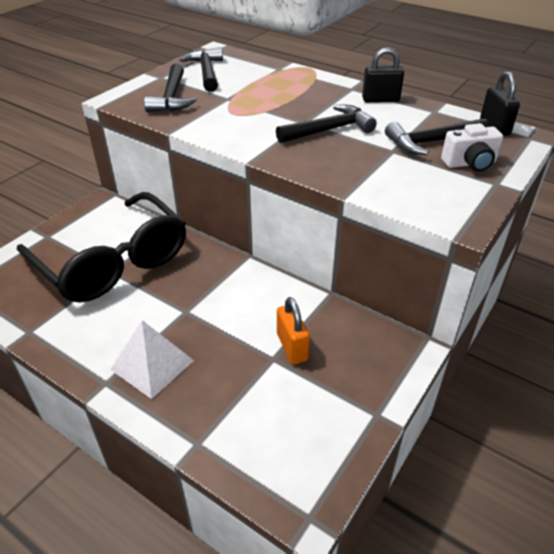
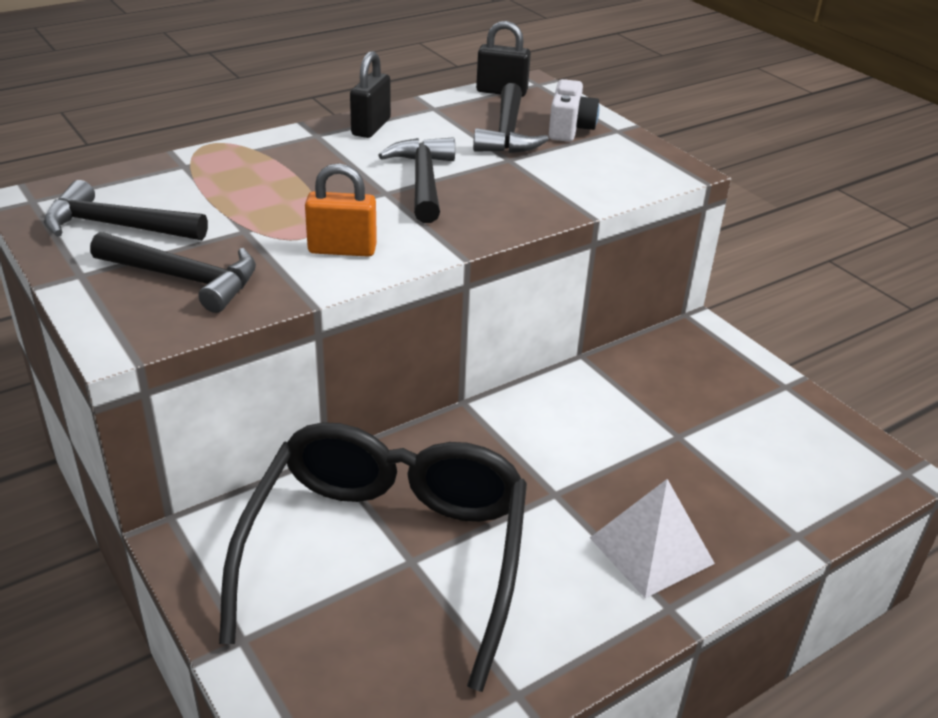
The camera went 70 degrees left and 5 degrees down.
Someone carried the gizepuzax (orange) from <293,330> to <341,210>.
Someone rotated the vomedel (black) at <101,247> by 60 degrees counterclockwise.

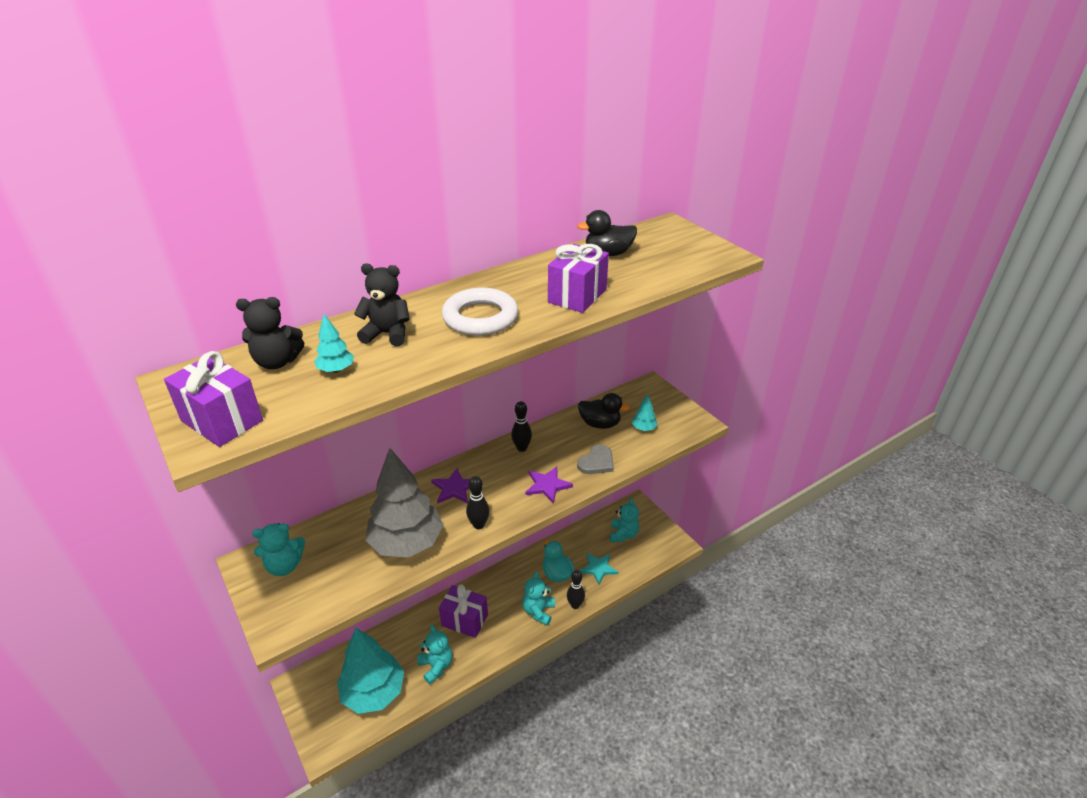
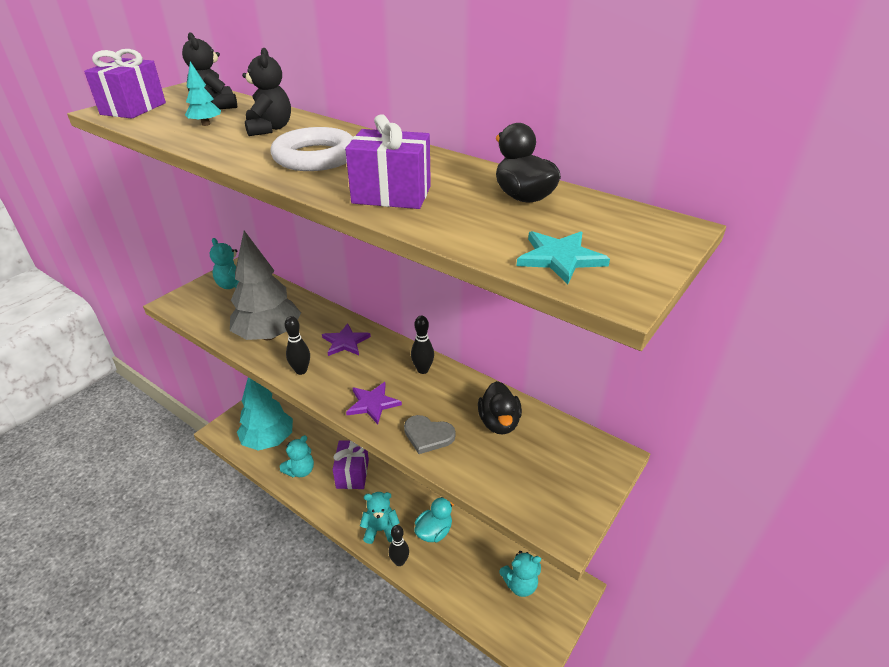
The camera went 70 degrees right and 0 degrees up.
Someone took away the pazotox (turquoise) at <645,412>.
Someone carried the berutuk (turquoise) from <599,568> to <563,257>.

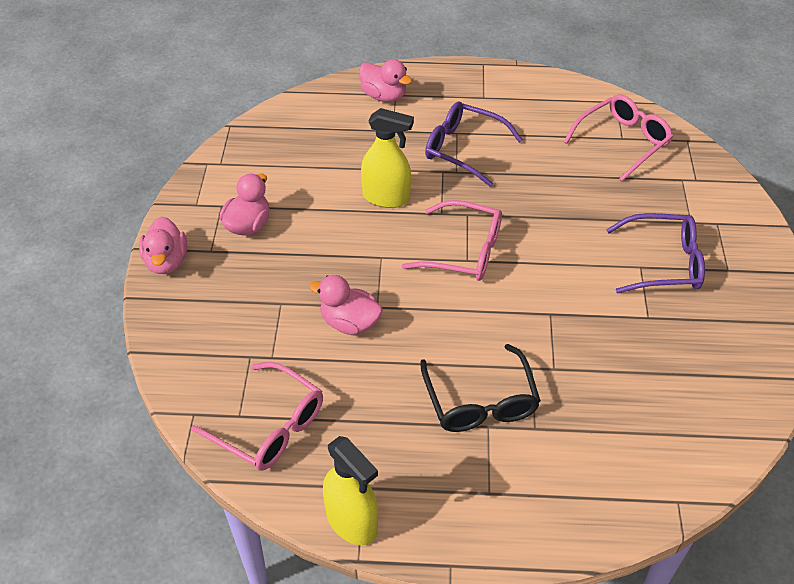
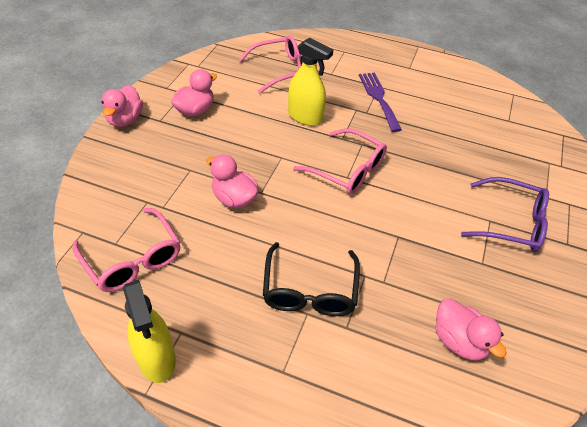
The camera went 15 degrees right and 0 degrees up.
Someone carried the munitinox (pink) from <385,80> to <471,329>.
Someone carried the vomedel (pink) from <618,137> to <270,64>.
Someone swapped the vomedel (purple) at <474,144> for the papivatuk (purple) at <380,102>.

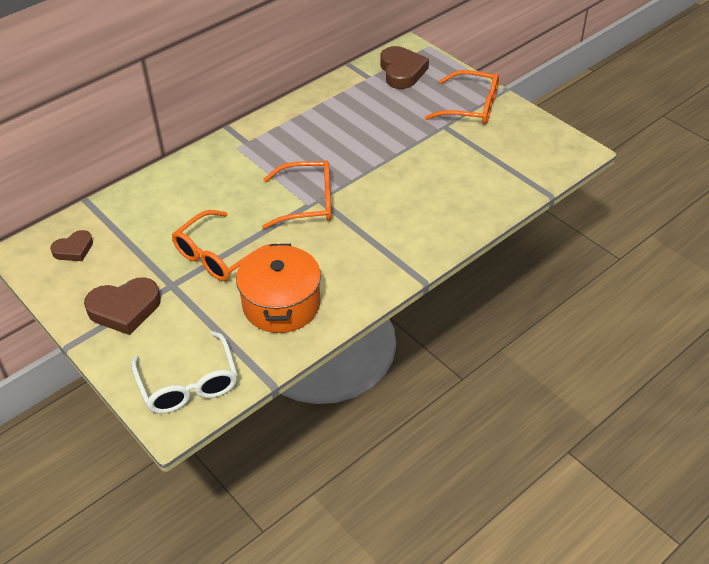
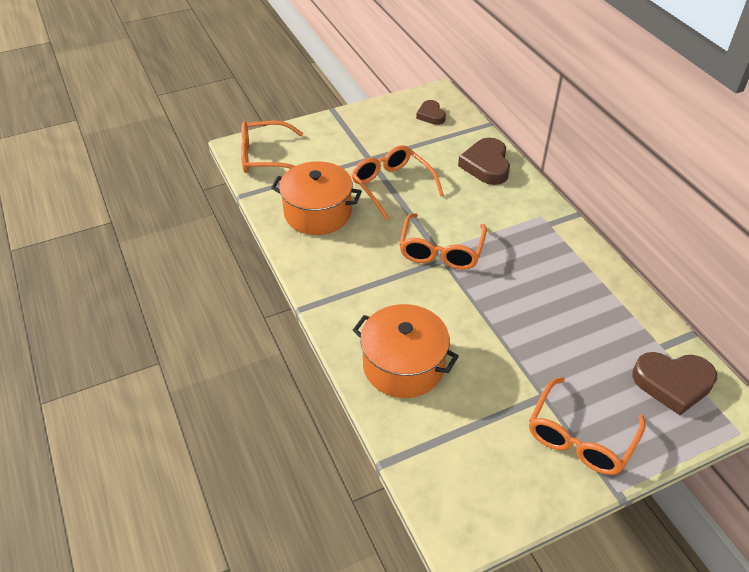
The camera went 105 degrees right and 0 degrees up.
Someone put down the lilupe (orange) at <406,351>.
Someone carried the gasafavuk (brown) from <122,306> to <484,161>.
Someone repainted the vomedel (white) at <184,372>, which became the vomedel (orange) at <272,147>.

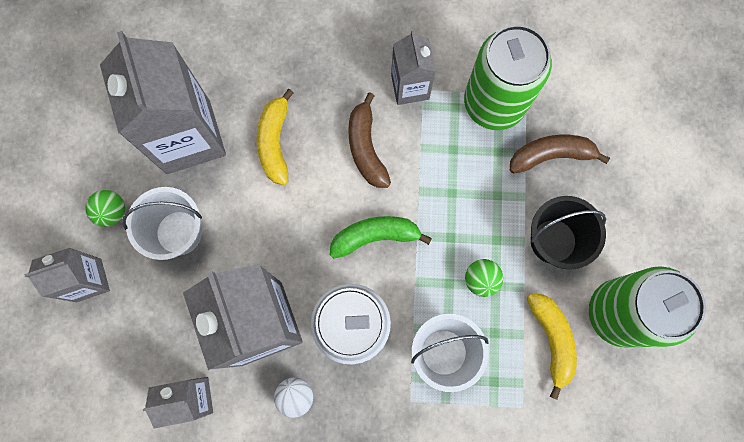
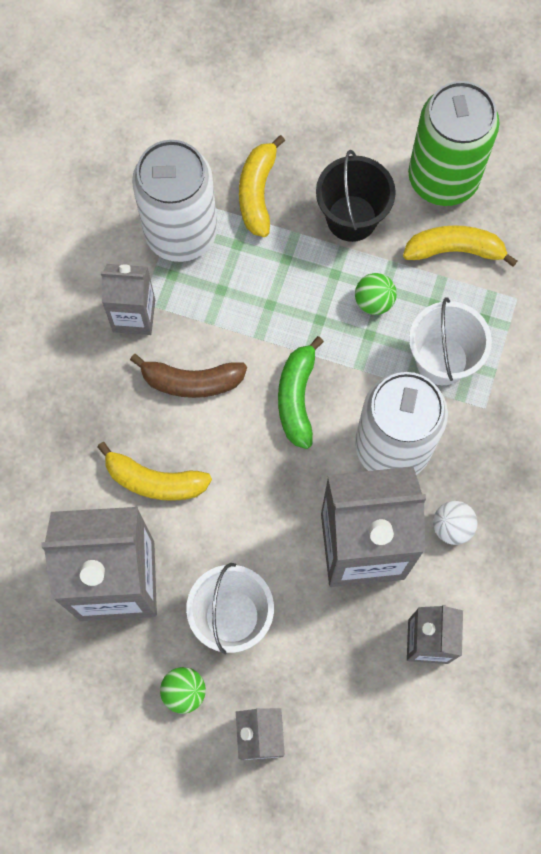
The camera went 75 degrees left and 5 degrees down.
Someone repainted the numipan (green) at <508,77>, which became the numipan (white) at <174,201>.
Someone repainted the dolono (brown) at <560,154>, which became the dolono (yellow) at <262,186>.

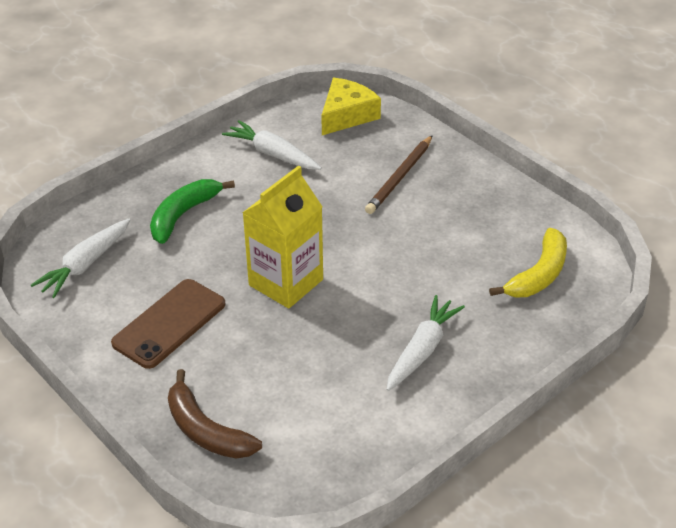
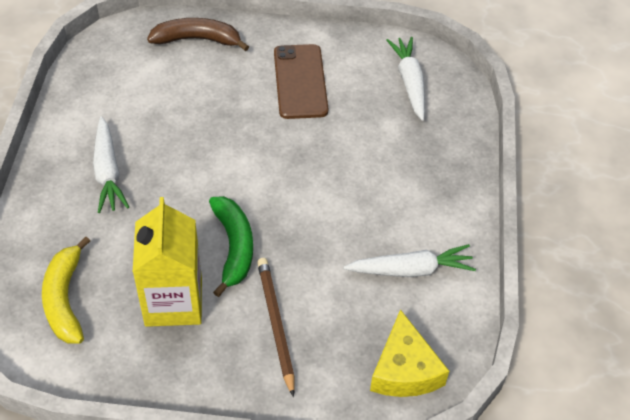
The camera went 135 degrees right and 10 degrees up.
Someone carried the dolono (green) from <192,211> to <231,246>.
Someone carried the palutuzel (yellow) from <282,237> to <167,262>.

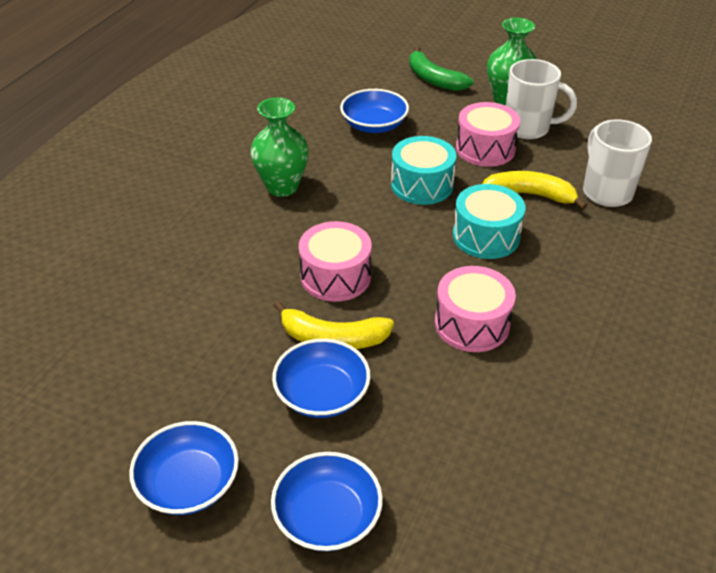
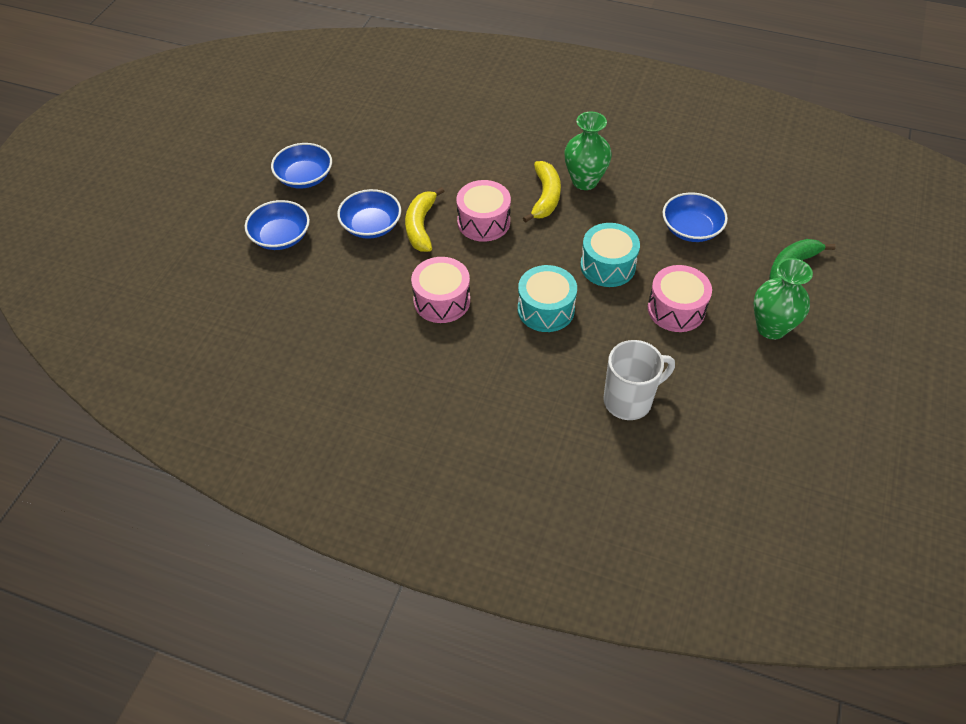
The camera went 85 degrees right and 10 degrees up.
Someone took away the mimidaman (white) at <541,99>.
Someone carried the dolono (yellow) from <535,190> to <542,192>.

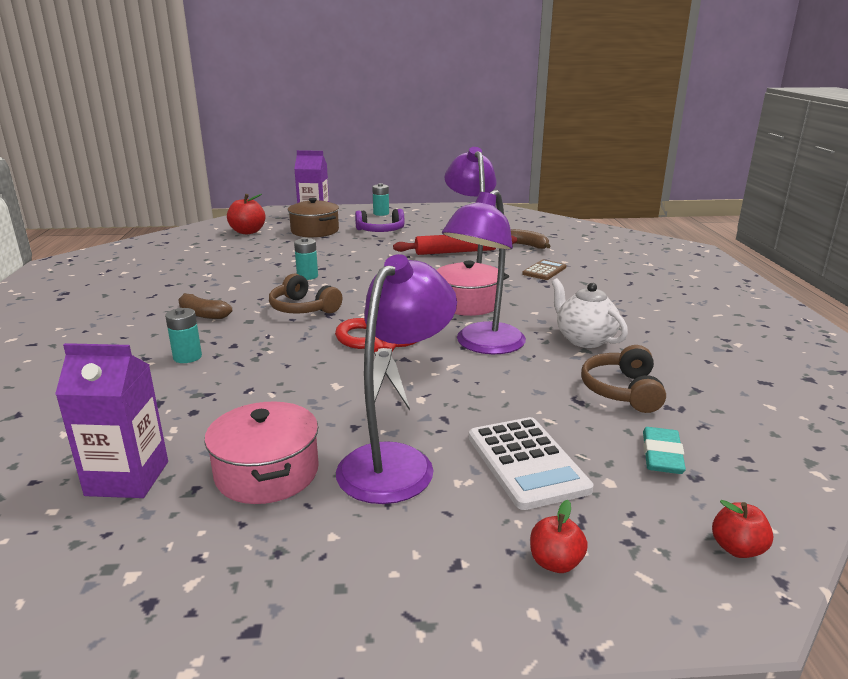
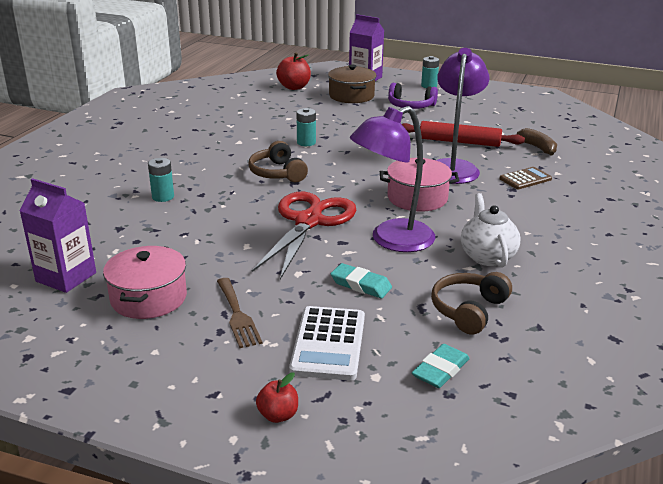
The camera went 25 degrees right and 5 degrees up.
Someone took away the dolono (brown) at <205,306>.
Someone took away the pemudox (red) at <742,529>.
Someone put down the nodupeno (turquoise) at <361,280>.
Someone swapped the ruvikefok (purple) at <396,379> for the papivatuk (brown) at <240,313>.

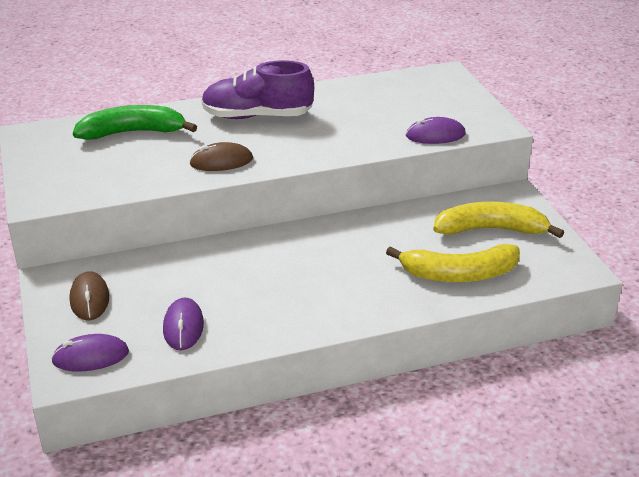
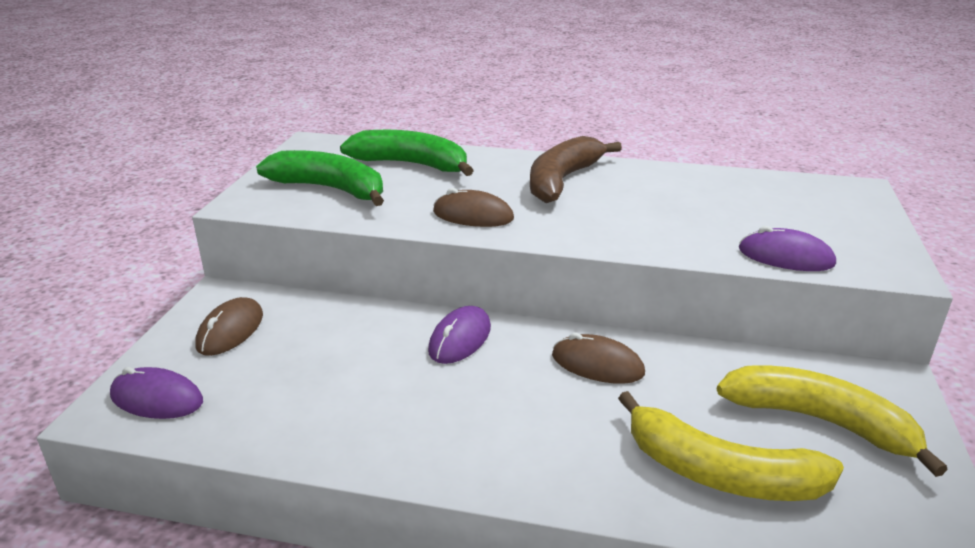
The camera went 30 degrees right and 5 degrees down.
Someone put down the dolono (green) at <320,178>.
Someone put down the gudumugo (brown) at <598,358>.
Someone carried the gudumugo (purple) from <183,324> to <459,335>.
Someone swapped the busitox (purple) at <257,89> for the dolono (brown) at <576,169>.

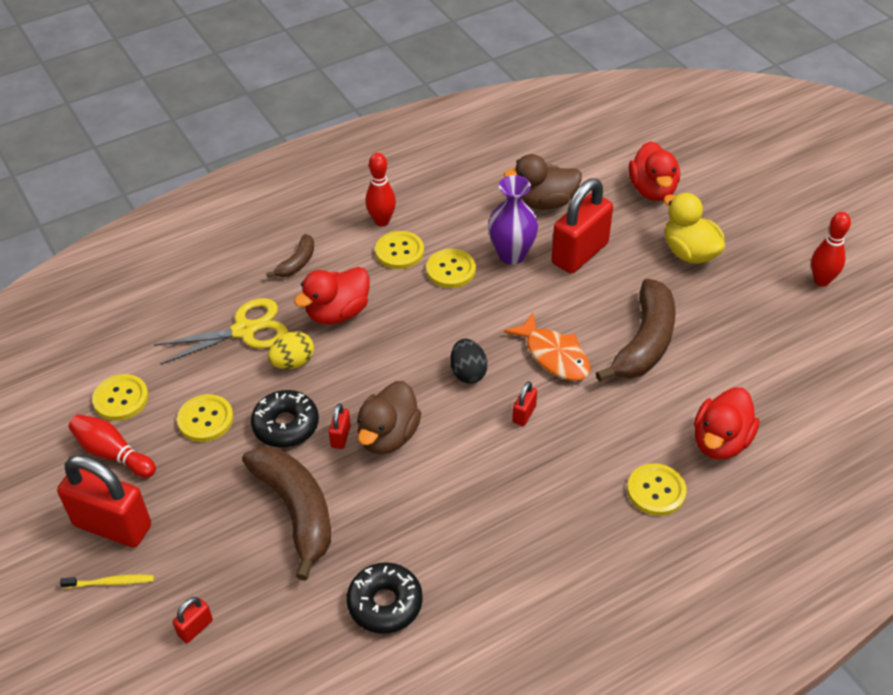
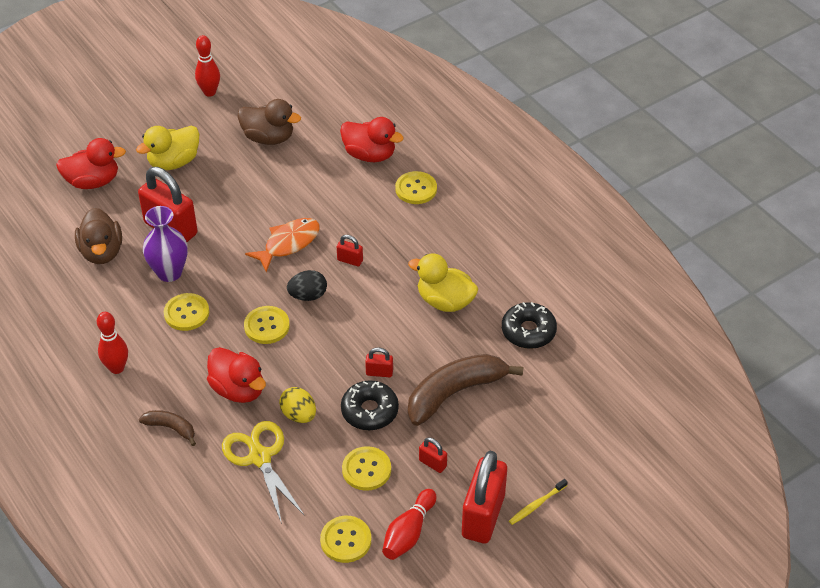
The camera went 95 degrees left and 0 degrees up.
Someone took away the dolono (brown) at <636,330>.
Someone put down the munitinox (yellow) at <443,283>.
Someone carried the gizepuzax (red) from <193,620> to <433,455>.
Someone carried the munitinox (brown) from <389,418> to <269,122>.
Someone carried the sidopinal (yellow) from <399,250> to <267,325>.
Someone rotated the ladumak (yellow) at <107,581> by 120 degrees counterclockwise.

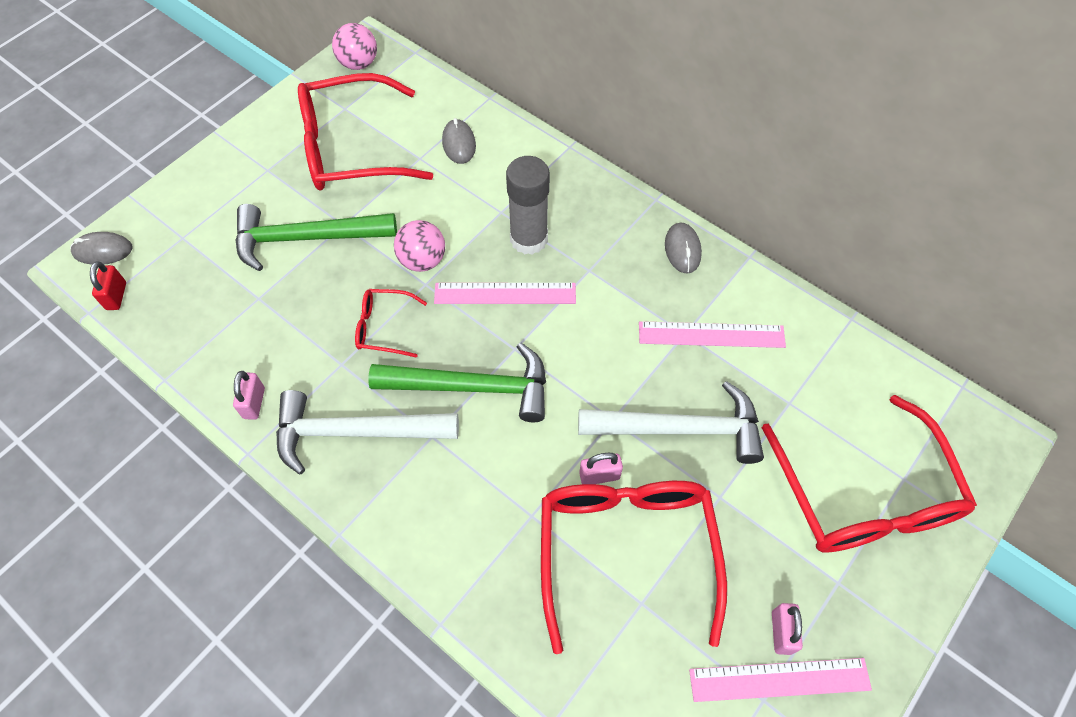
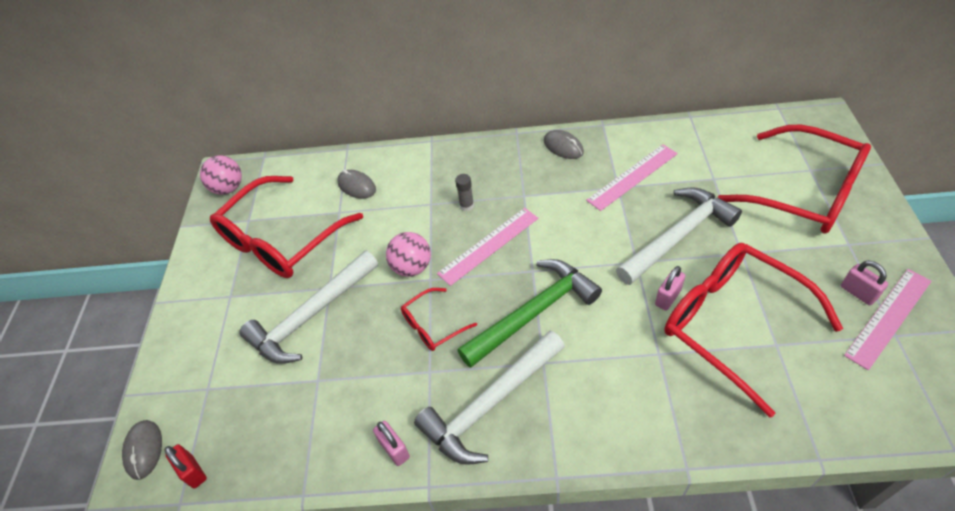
The camera went 35 degrees left and 10 degrees down.
Someone repainted the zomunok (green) at <316,237>, which became the zomunok (white) at <308,307>.
Someone rotated the gudumugo (grey) at <101,248> by 60 degrees counterclockwise.
Someone scaled the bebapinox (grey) at <528,205> by 0.46.

